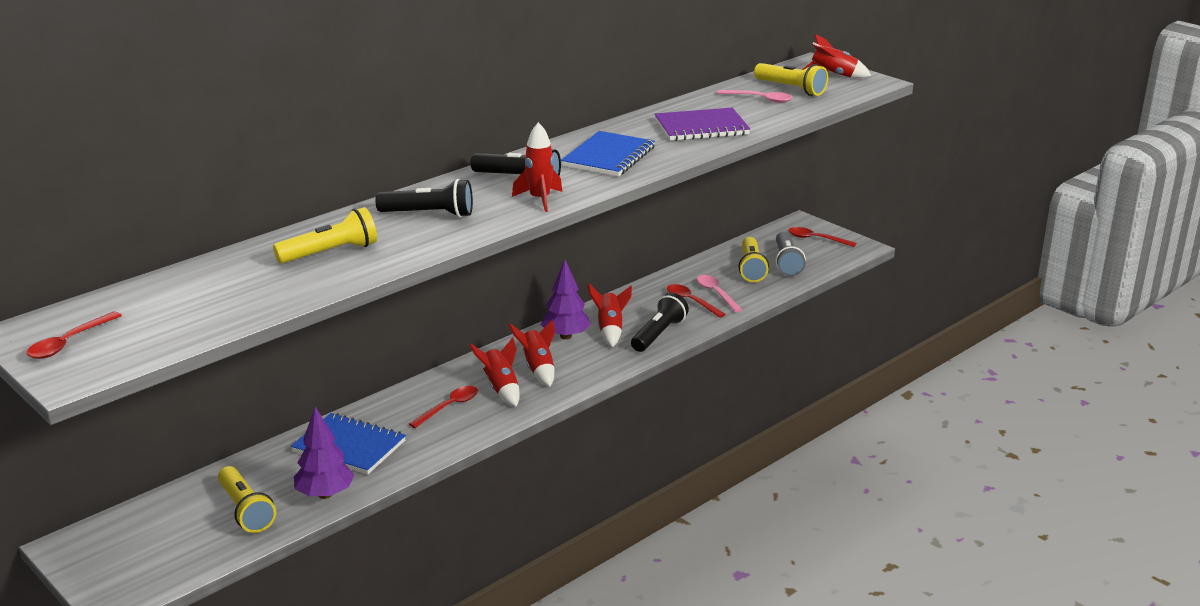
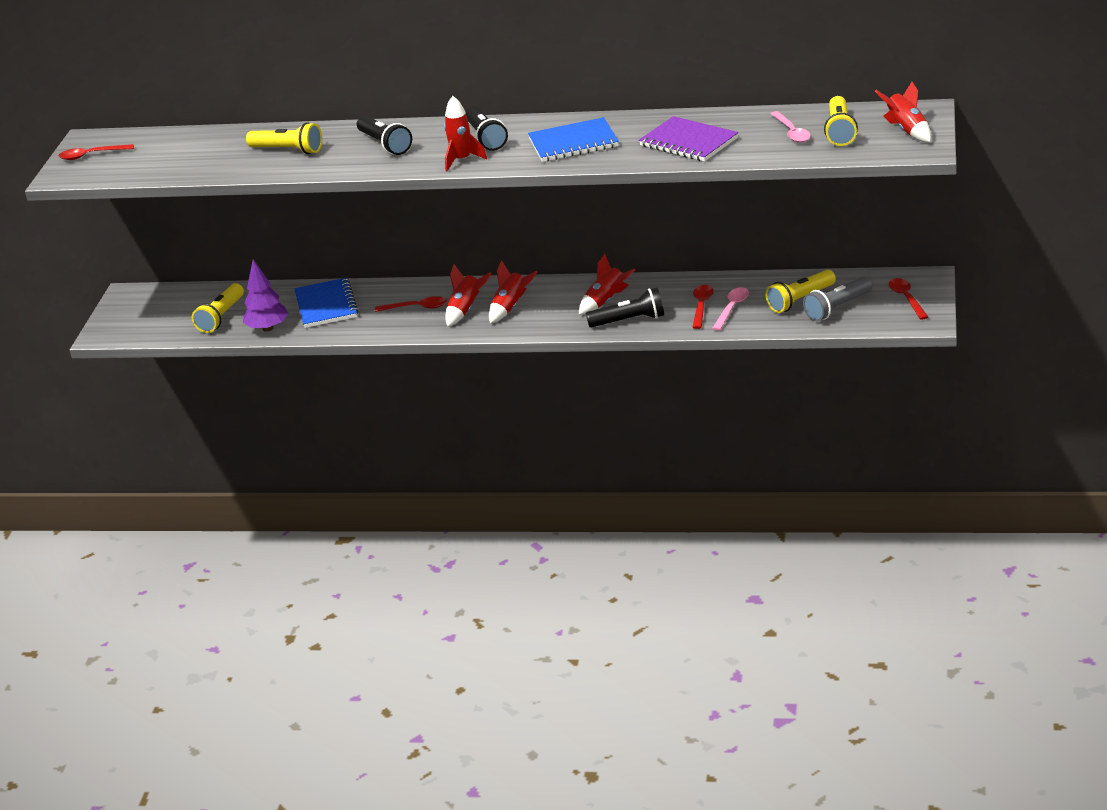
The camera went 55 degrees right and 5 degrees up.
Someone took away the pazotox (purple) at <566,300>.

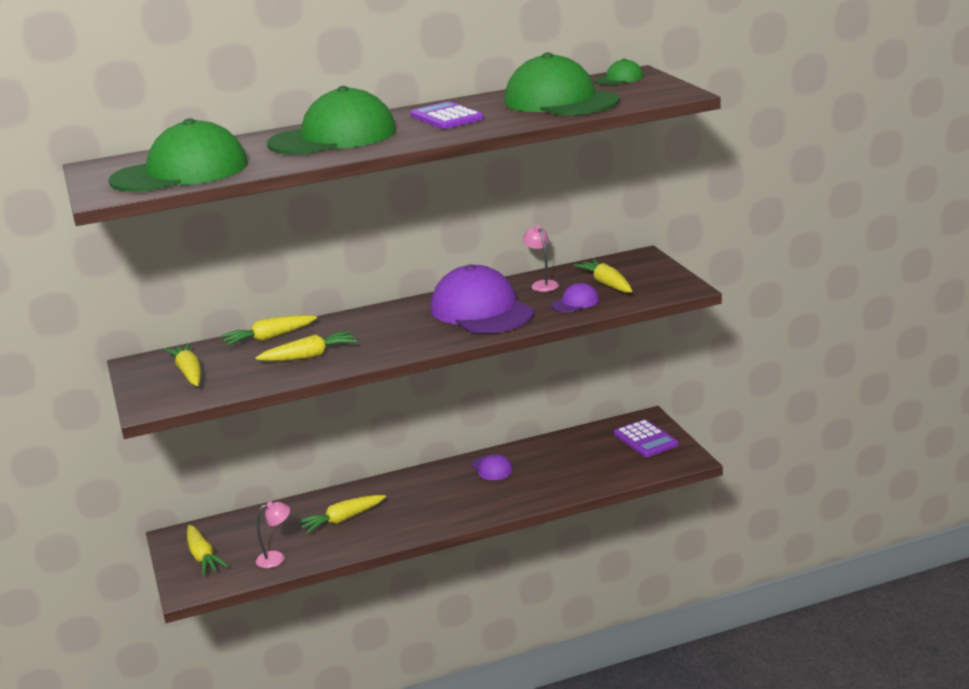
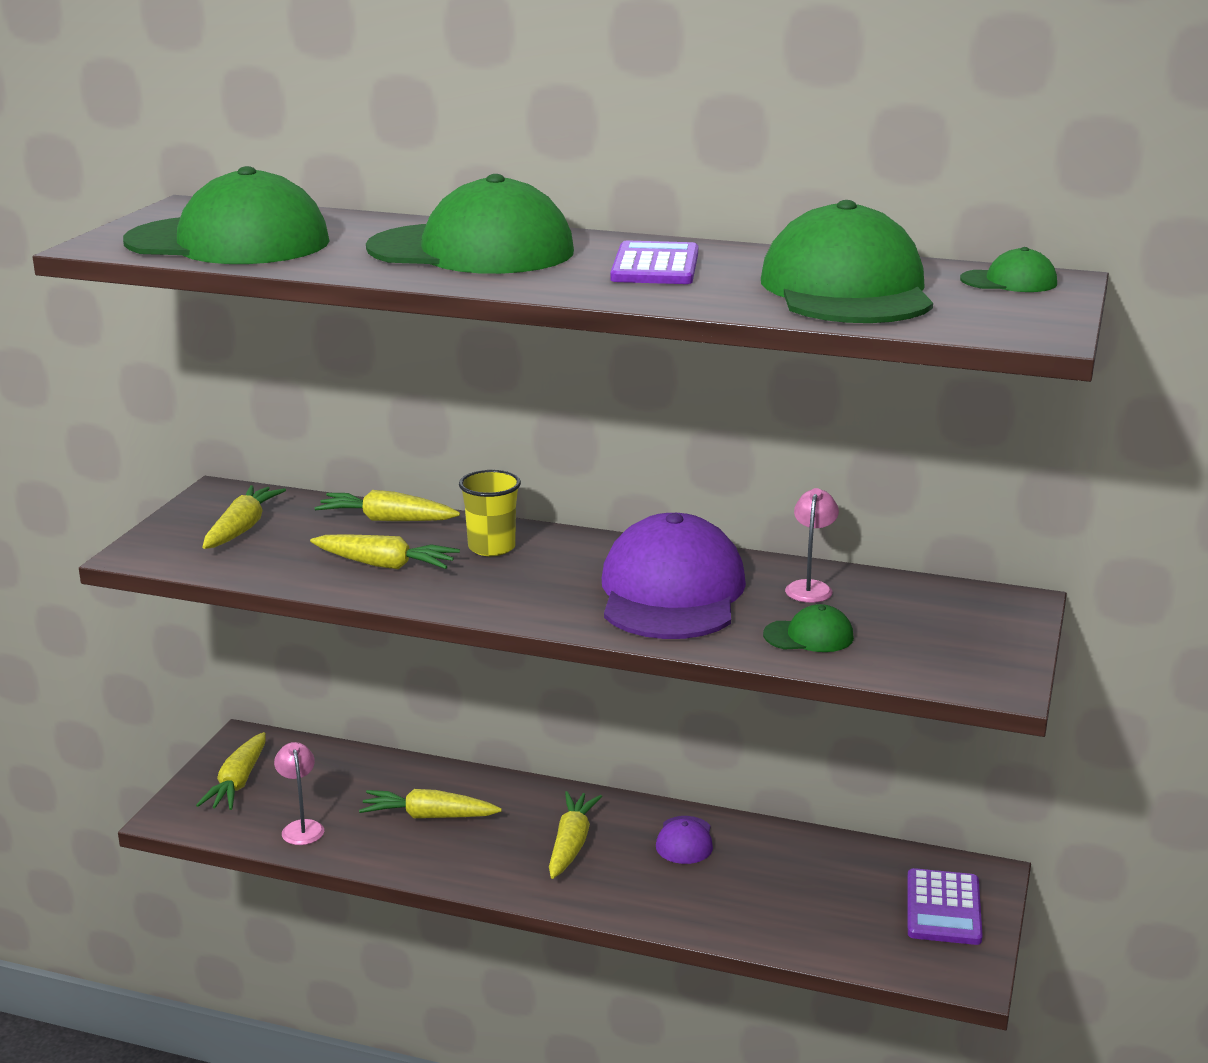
The camera went 35 degrees right and 0 degrees up.
Someone put down the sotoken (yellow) at <490,513>.
Someone carried the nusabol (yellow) from <602,276> to <575,835>.
Someone repainted the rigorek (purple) at <575,297>, which became the rigorek (green) at <808,628>.
Someone rotated the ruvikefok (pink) at <273,534> by 120 degrees counterclockwise.

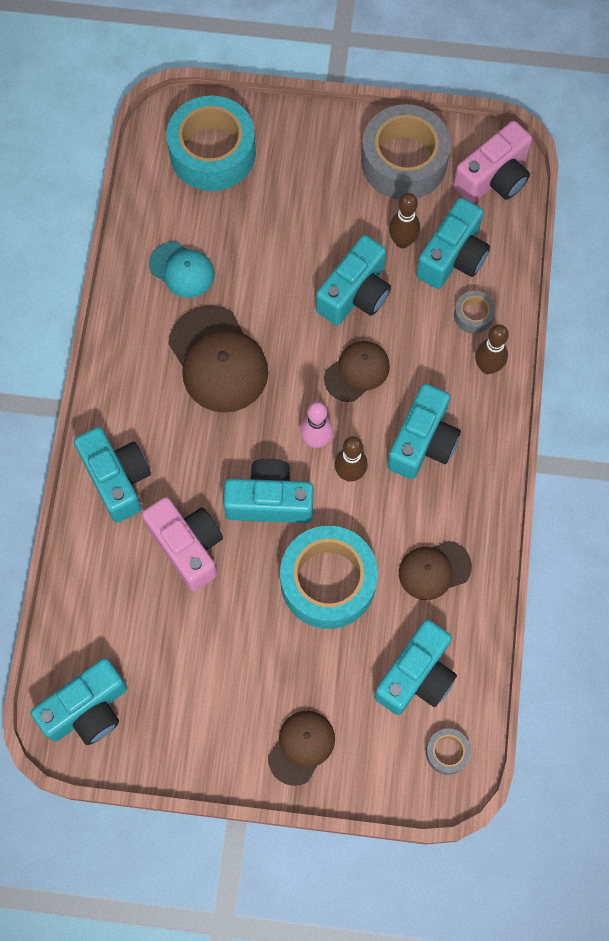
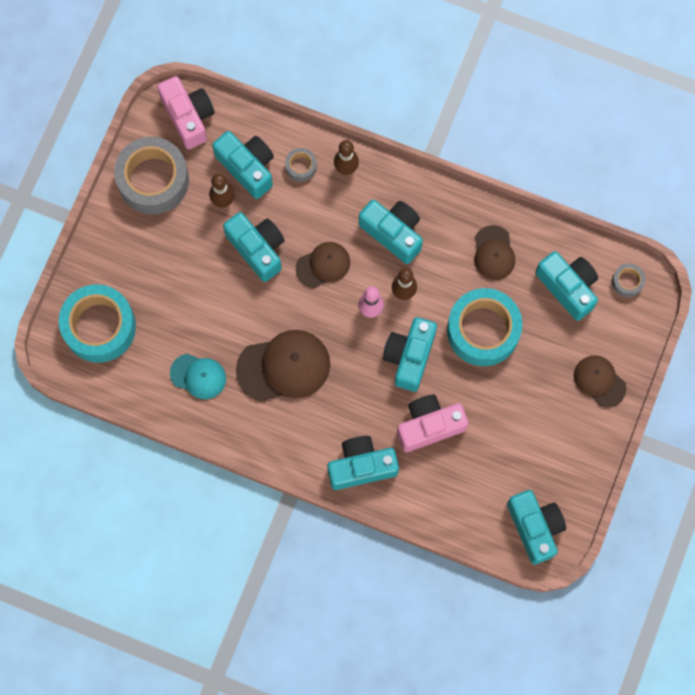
The camera went 75 degrees left and 5 degrees up.
Someone rotated the rigorek (turquoise) at <181,270> by 60 degrees clockwise.
Someone rotated the rigorek (brown) at <357,371> by 90 degrees clockwise.

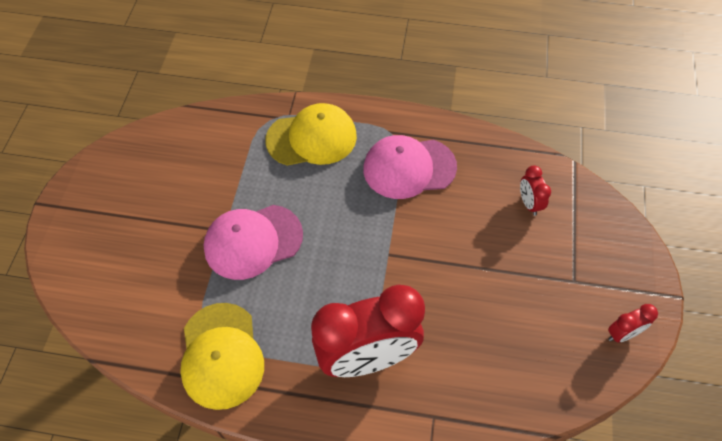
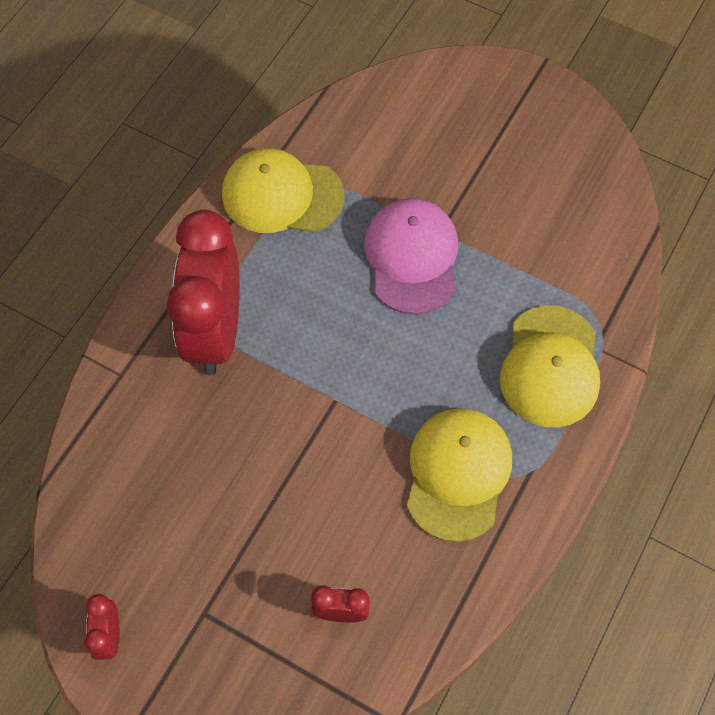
The camera went 110 degrees right and 5 degrees up.
Someone repainted the rigorek (pink) at <410,167>, which became the rigorek (yellow) at <459,475>.

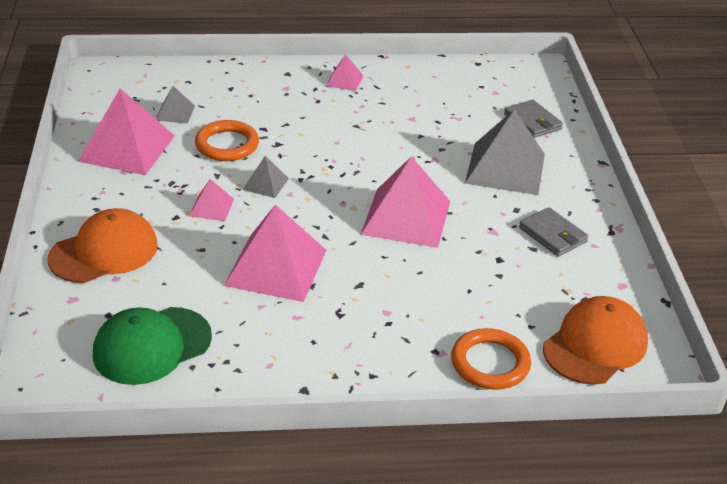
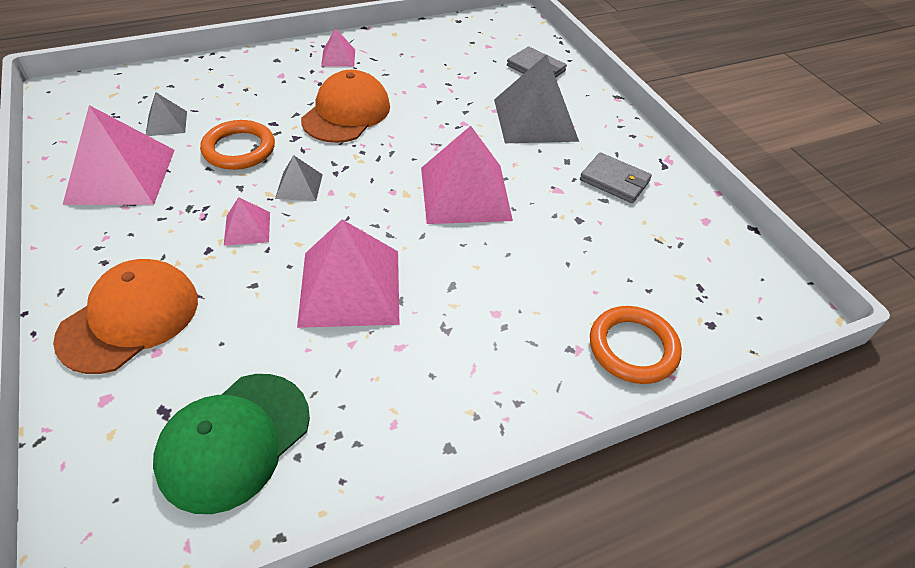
The camera went 20 degrees left and 10 degrees up.
Someone carried the rigorek (orange) from <595,340> to <345,106>.

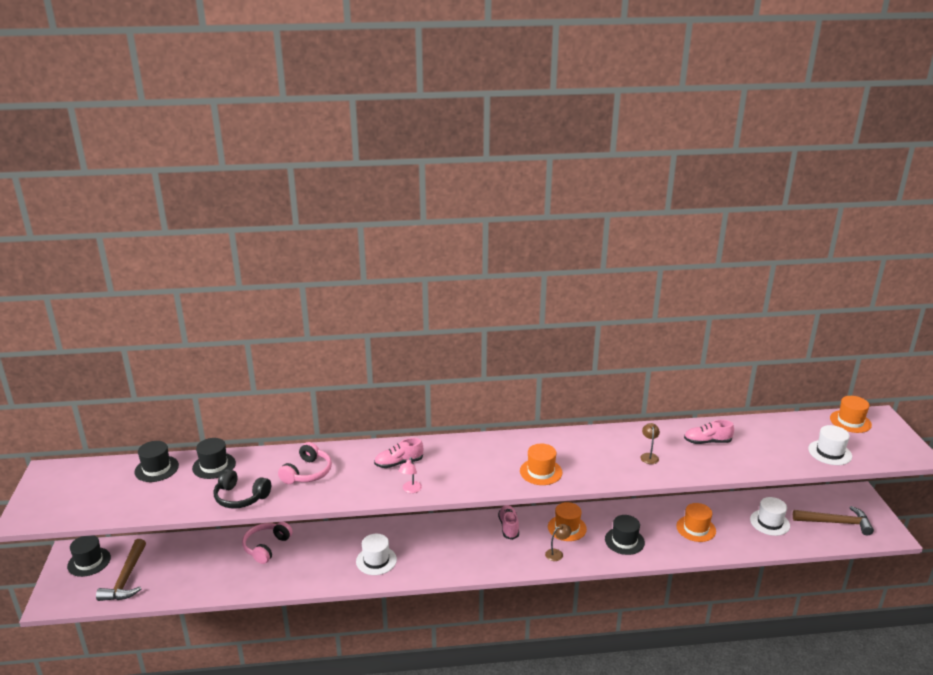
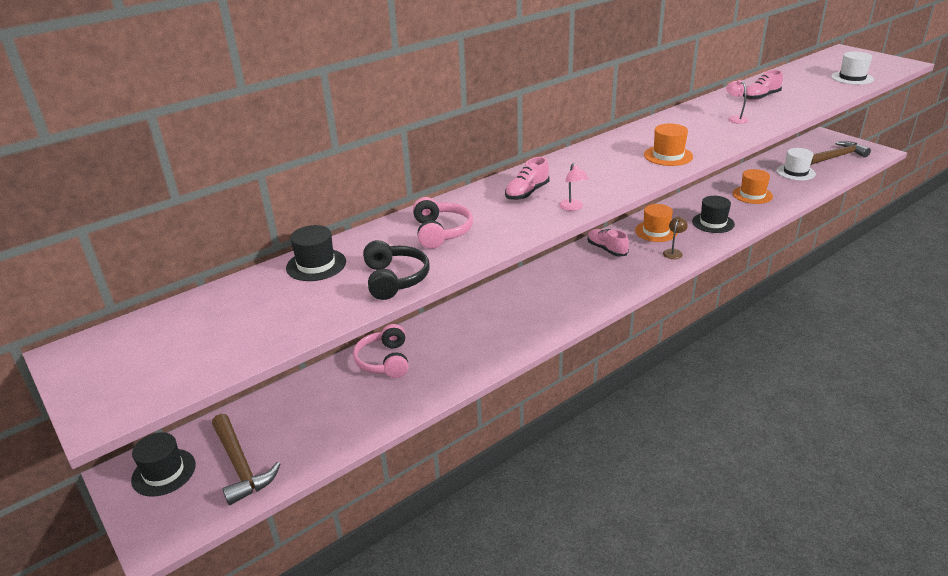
The camera went 30 degrees left and 5 degrees up.
Someone took away the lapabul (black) at <157,461>.
Someone took away the lapabul (white) at <376,554>.
Someone took away the lapabul (orange) at <851,414>.
Someone repainted the ruvikefok (brown) at <650,443>, which became the ruvikefok (pink) at <737,102>.
Someone rotated the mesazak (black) at <242,489> by 90 degrees counterclockwise.

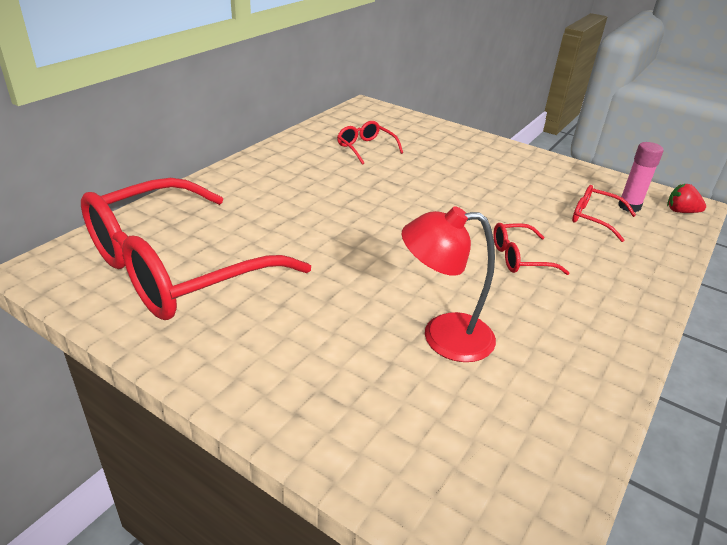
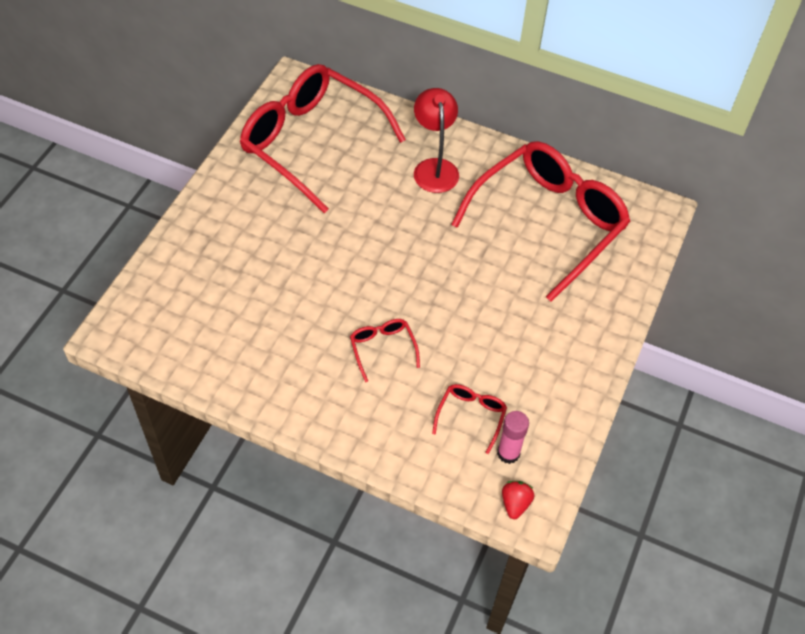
The camera went 80 degrees right and 20 degrees up.
Someone carried the ruvikefok (red) from <449,284> to <436,140>.
Someone scaled the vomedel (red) at <370,143> by 2.50.

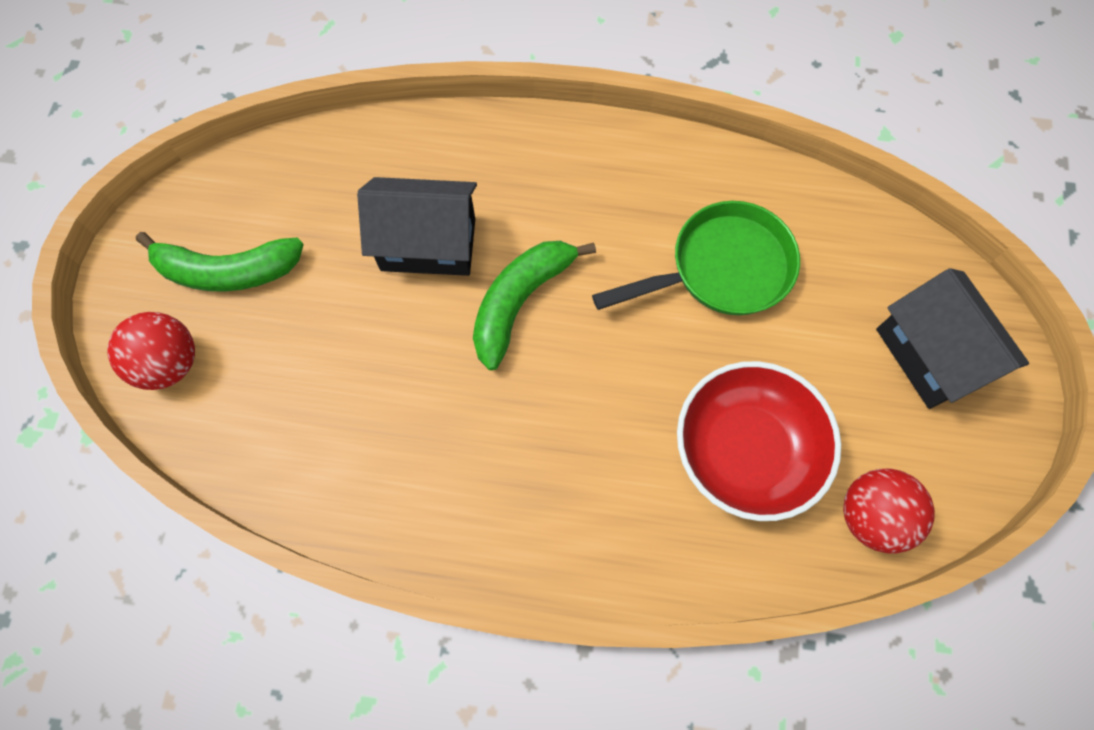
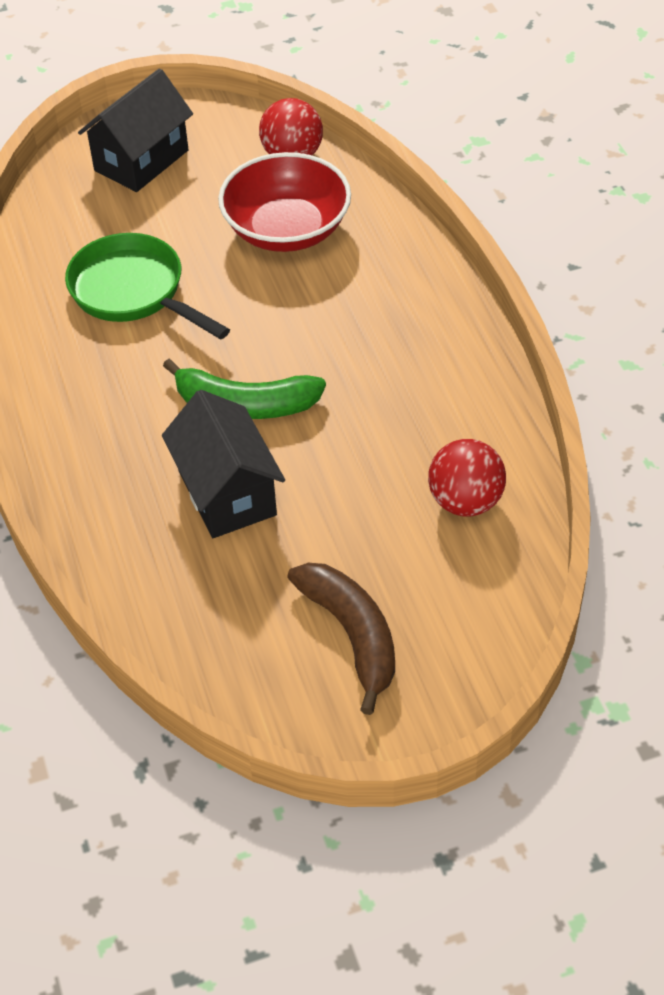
The camera went 115 degrees left and 20 degrees down.
Someone carried the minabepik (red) from <151,351> to <467,477>.
Someone repainted the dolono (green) at <220,262>, which became the dolono (brown) at <341,639>.

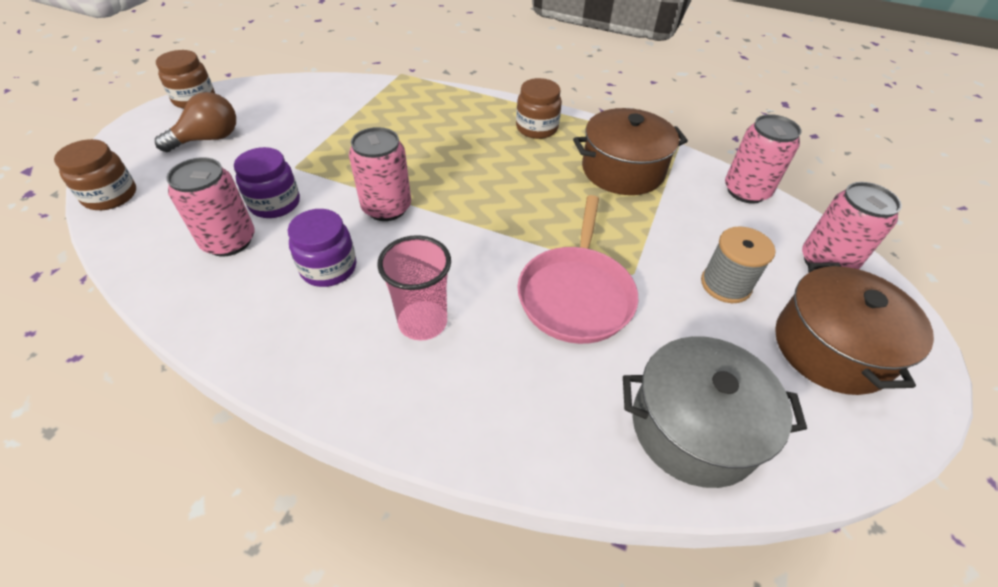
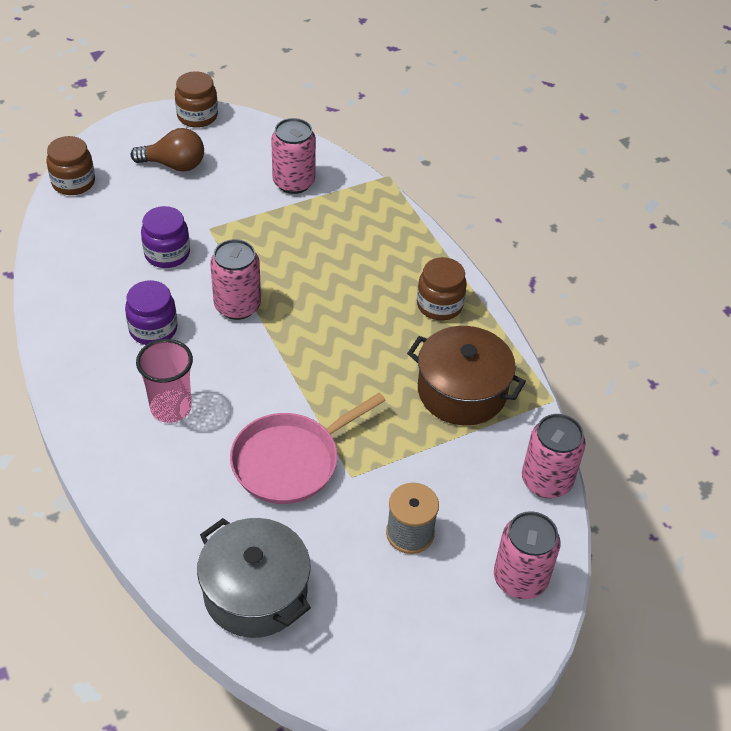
The camera went 40 degrees right and 0 degrees up.
Someone took away the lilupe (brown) at <854,328>.
Someone carried the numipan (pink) from <210,206> to <293,156>.

